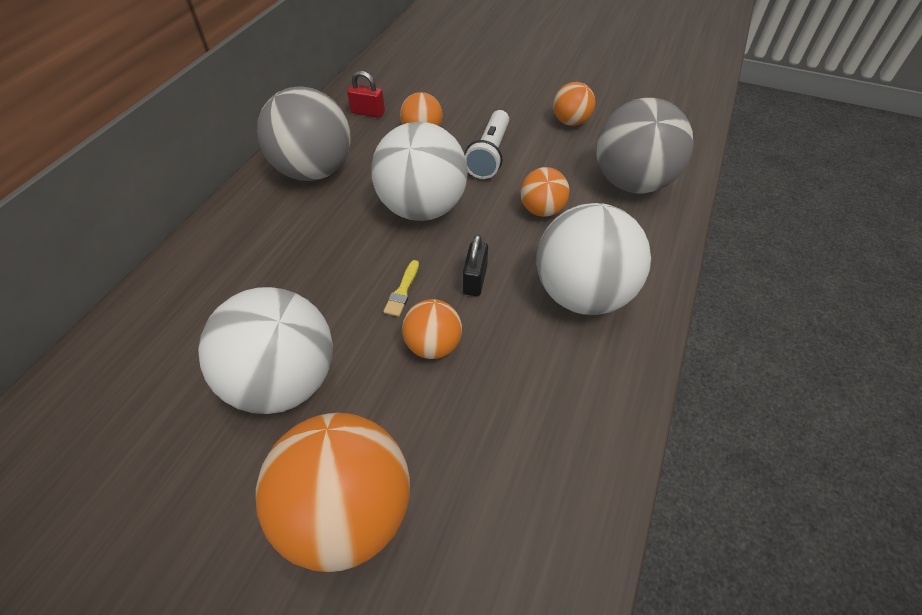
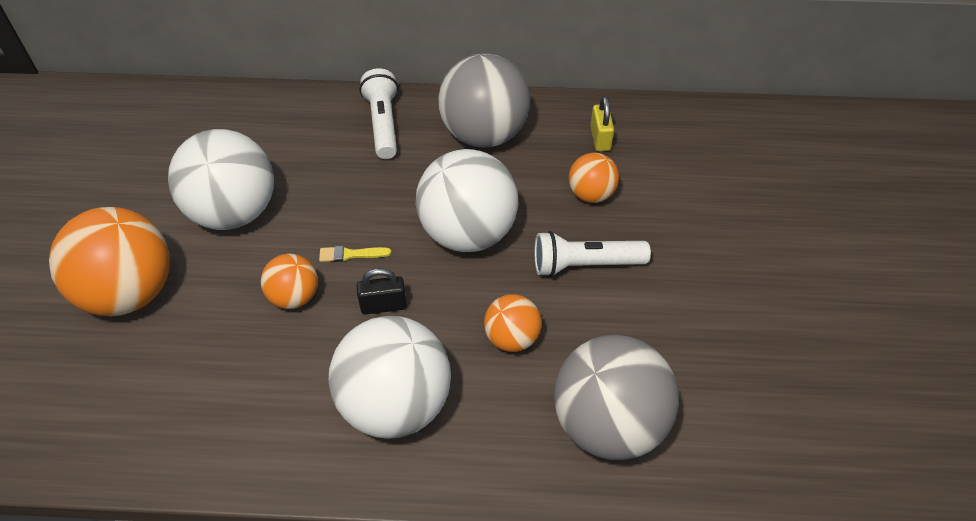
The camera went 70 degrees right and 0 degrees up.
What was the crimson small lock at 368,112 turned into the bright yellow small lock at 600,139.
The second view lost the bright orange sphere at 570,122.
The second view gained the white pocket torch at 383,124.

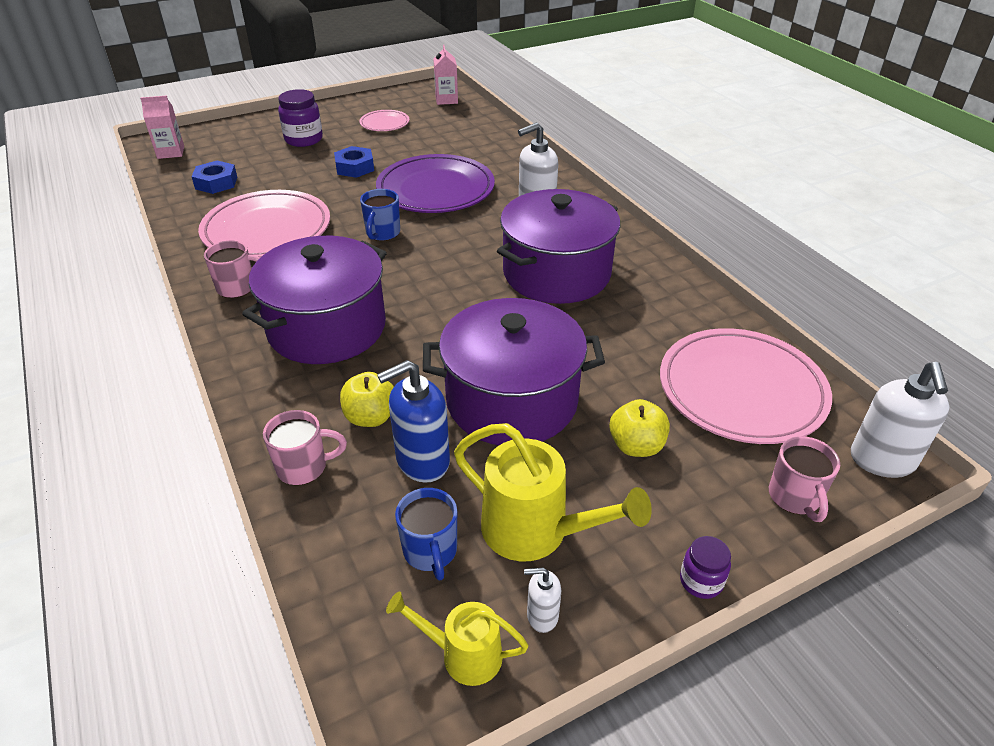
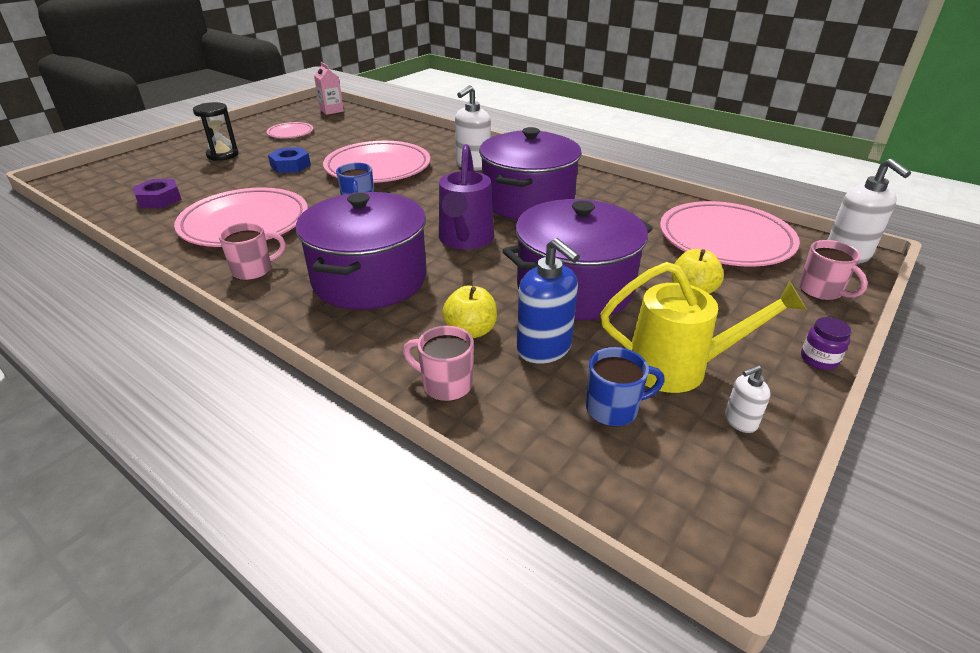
The camera went 25 degrees left and 5 degrees down.
The second view lost the pink milk carton at 171,152.
What was the blue nut at 216,183 turned into the violet nut at 159,199.
The pink tea mug at 304,467 ended up facing another way, 120 degrees counterclockwise from before.
Where the violet jar stood at 304,139, the ebony sandglass came to stand at 222,155.
What was the violet plate at 435,190 turned into the pink plate at 378,168.
The blue pump bottle at 422,461 ended up facing another way, 75 degrees counterclockwise from before.
The second view lost the bright yellow watering can at 462,654.
The blue tea mug at 430,552 ended up facing another way, 60 degrees counterclockwise from before.
The second view gained the violet watering can at 465,240.

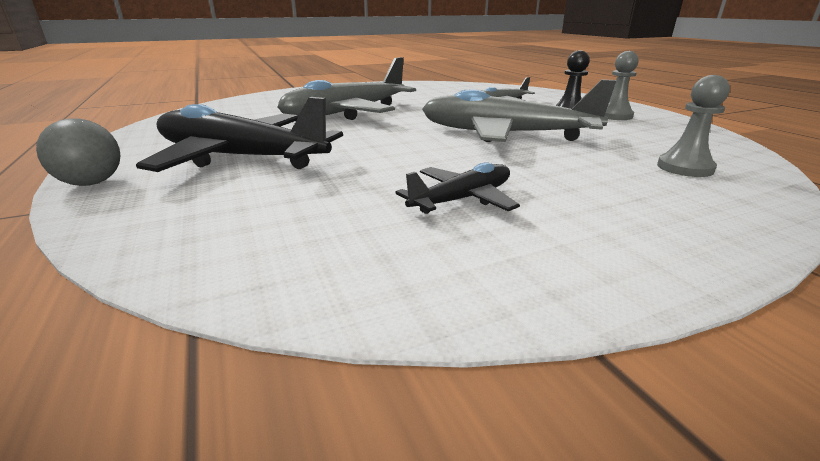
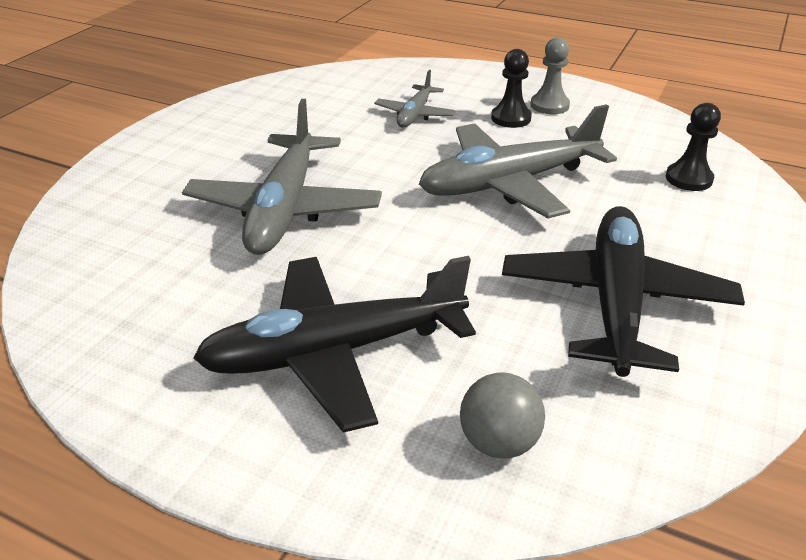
The camera went 40 degrees left and 10 degrees up.
The ash-grey sphere ended up elsewhere, having gone from 92,183 to 499,442.
The size of the ebony toy plane at 462,200 changed by a factor of 1.94.
What was the ash-grey pawn at 684,168 turned into the ebony pawn at 688,179.

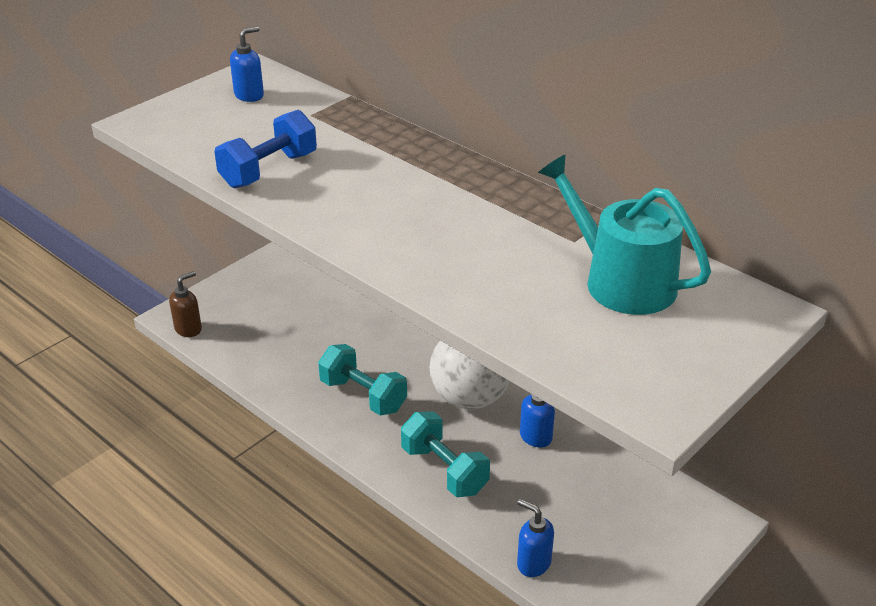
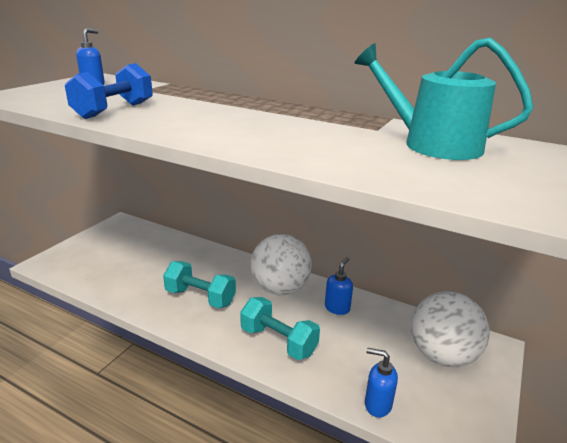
The camera went 15 degrees left and 10 degrees down.
The second view lost the brown pump bottle at 188,329.
The second view gained the white sphere at 442,356.

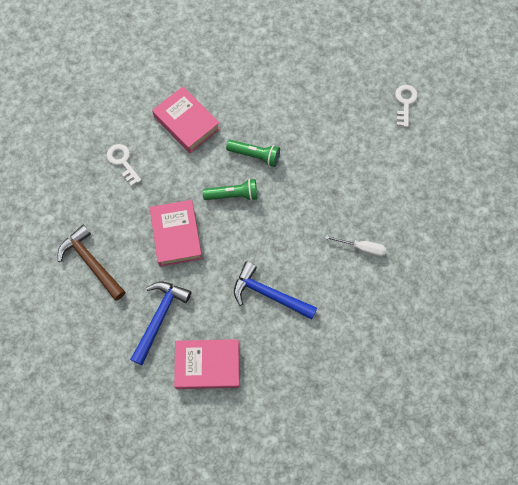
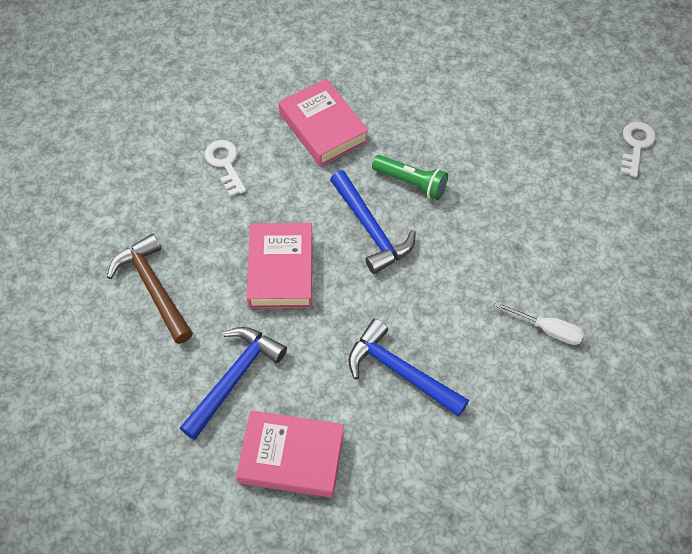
The camera went 10 degrees right and 10 degrees down.
Where the green pocket torch stood at 233,195, the blue carpenter's hammer came to stand at 371,229.

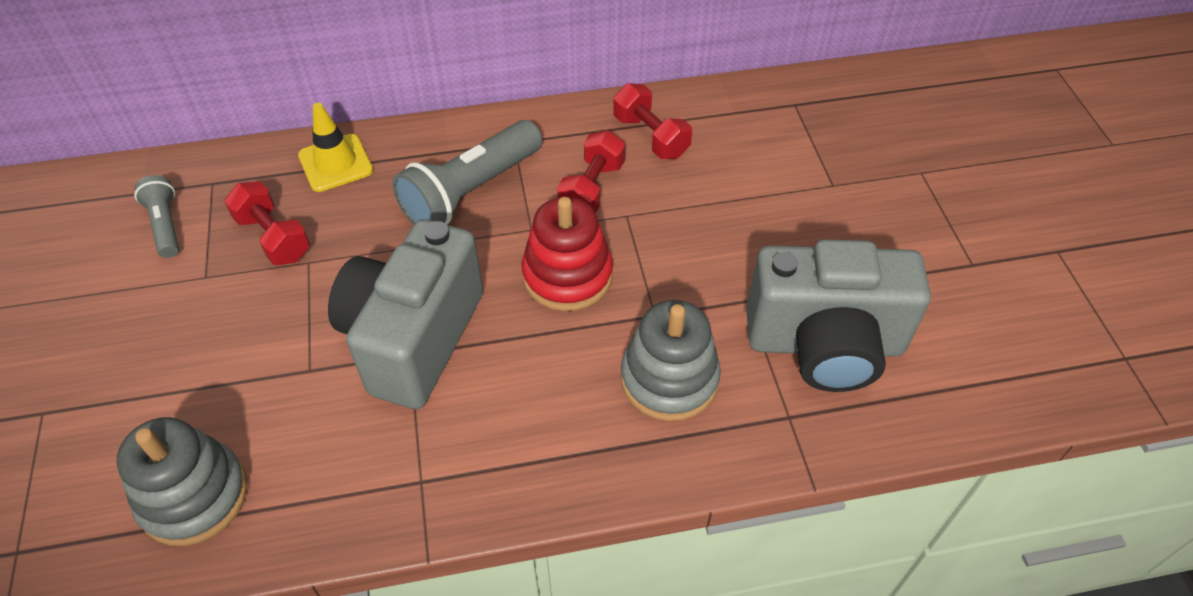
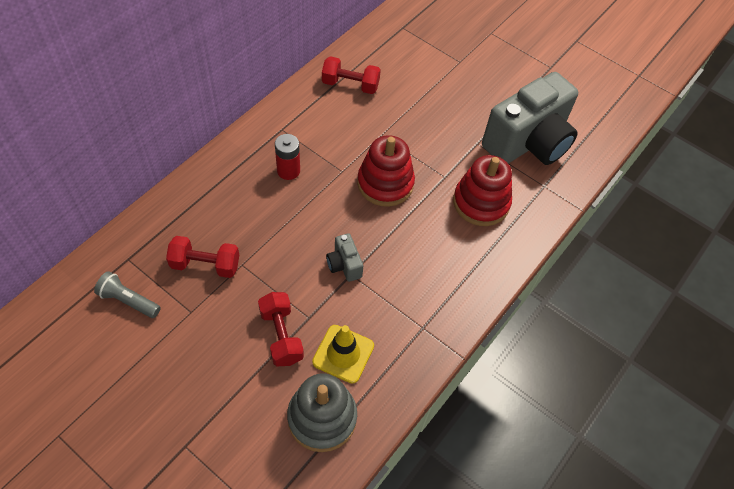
The camera went 45 degrees left and 5 degrees up.
The bright yellow traffic cone ended up elsewhere, having gone from 335,163 to 343,354.
The size of the ash-grey camera at 413,338 changed by a factor of 0.41.
Where the ash-grey pocket torch stood at 470,192, the crimson battery came to stand at 288,171.
The crimson free weight ended up elsewhere, having gone from 592,189 to 281,336.
What was the ash-grey ring stacker at 669,379 turned into the crimson ring stacker at 481,203.

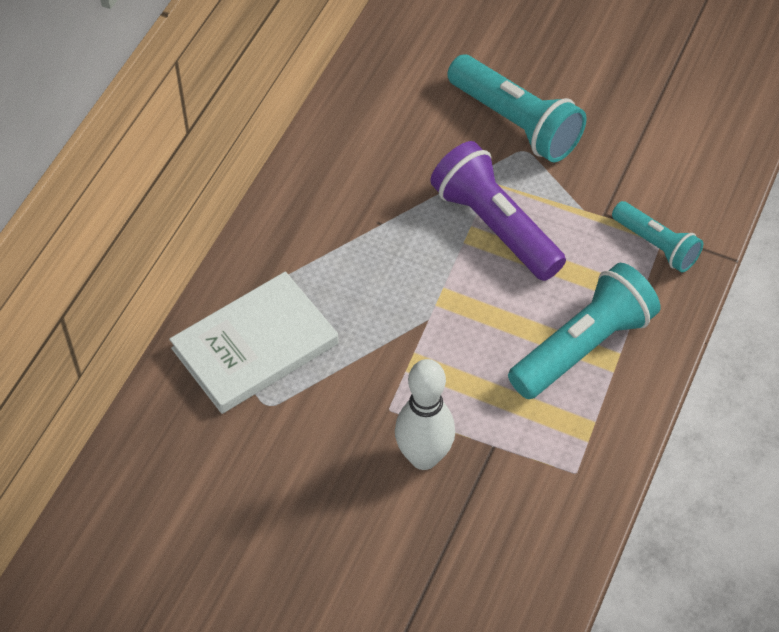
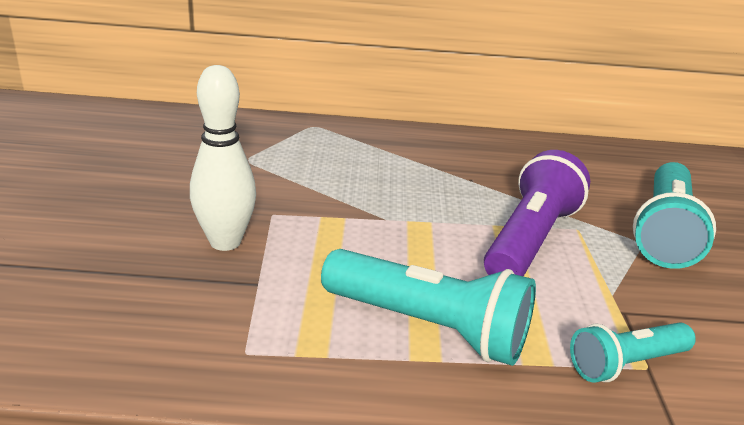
The camera went 65 degrees right and 25 degrees down.
The second view lost the white hardback at 255,346.
The aqua pocket torch at 656,245 ended up facing another way, 45 degrees clockwise from before.

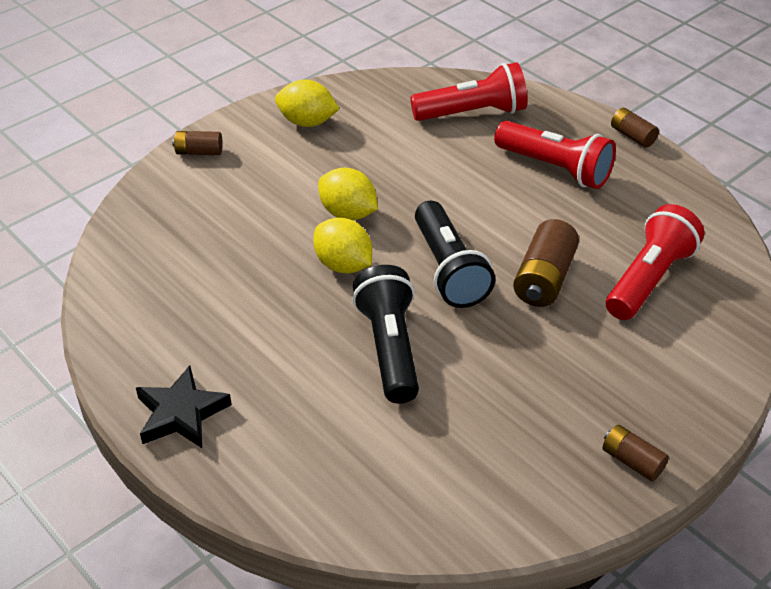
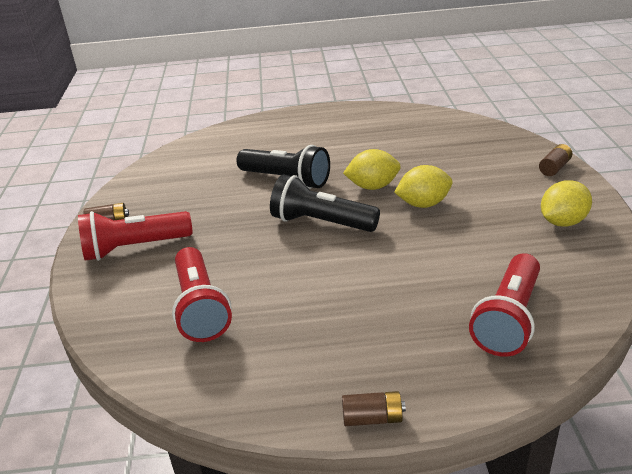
The camera went 130 degrees right and 10 degrees down.
The second view lost the ebony star shape at 181,413.
The crimson pocket torch ended up elsewhere, having gone from 555,168 to 134,248.
The second view lost the brown battery at 544,279.

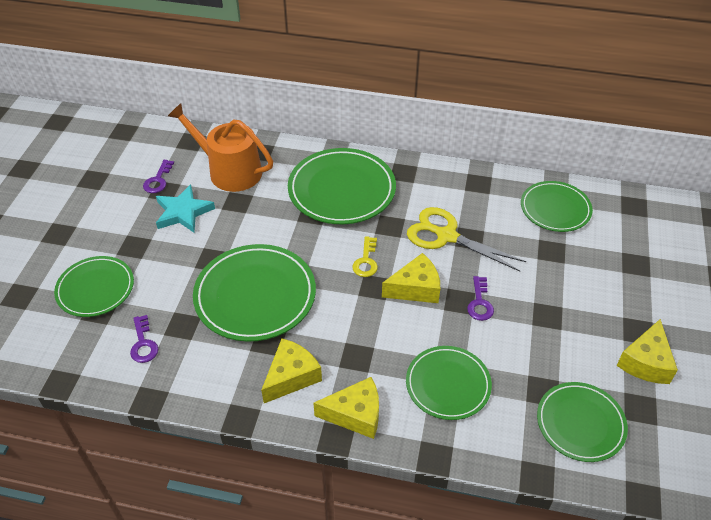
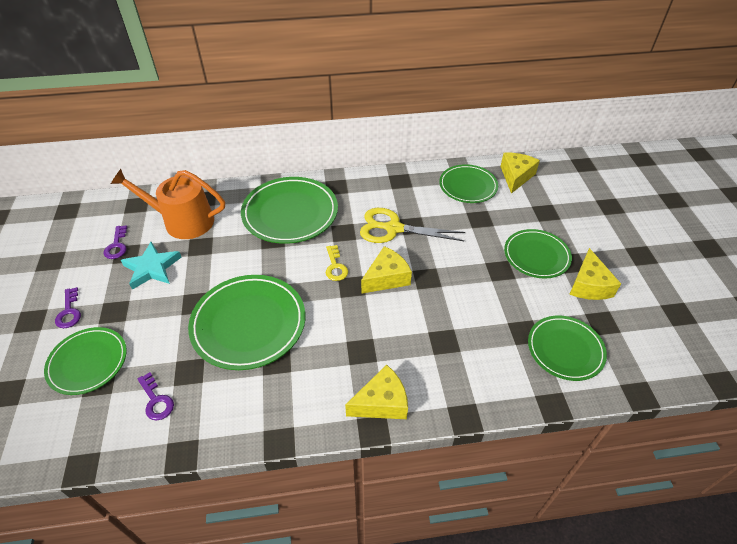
The camera went 20 degrees left and 0 degrees up.
The bright yellow cheese wedge ended up elsewhere, having gone from 291,376 to 516,176.
The green plate ended up elsewhere, having gone from 448,384 to 536,256.
The violet door key ended up elsewhere, having gone from 479,303 to 69,312.

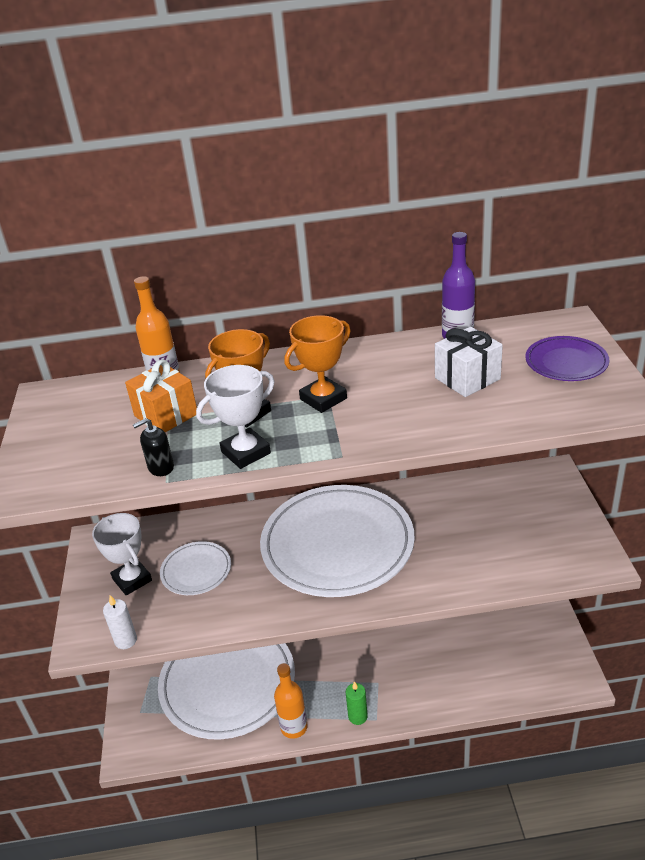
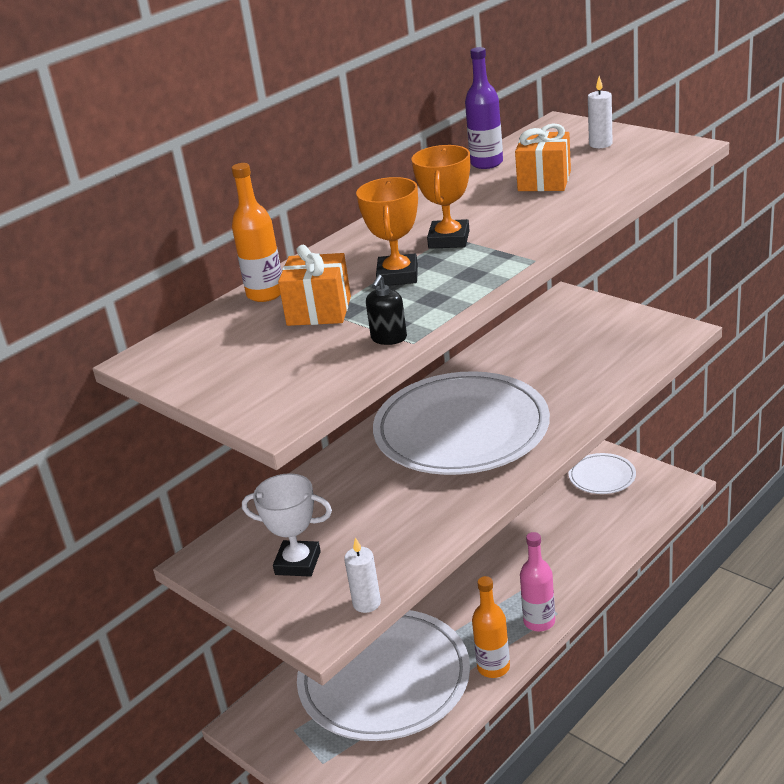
The camera went 40 degrees left and 5 degrees down.
The white plate ended up elsewhere, having gone from 196,571 to 602,477.
The second view lost the white award cup at 245,452.
Where the green candle stood at 357,716, the pink drink bottle came to stand at 539,622.
What was the white present at 467,378 turned into the bright orange present at 544,181.
Where the violet plate stood at 566,362, the white candle came to stand at 600,144.

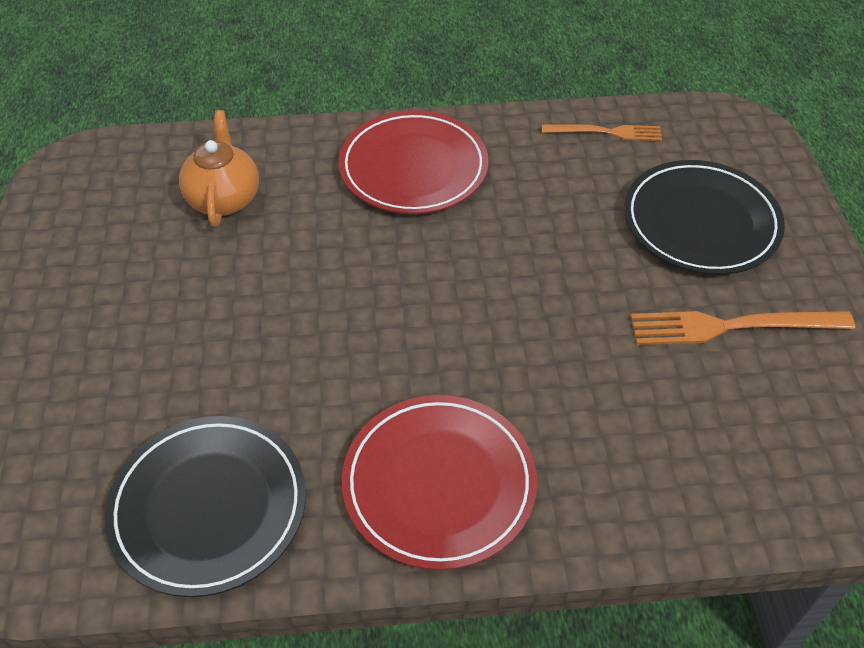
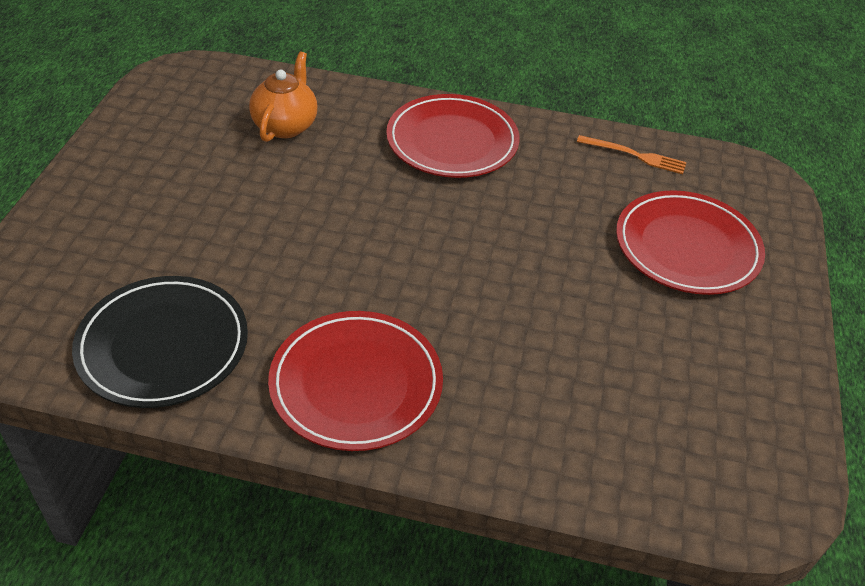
The camera went 15 degrees right and 5 degrees down.
What was the ebony plate at 700,222 turned into the crimson plate at 687,247.
The second view lost the bright orange dinner fork at 732,326.

